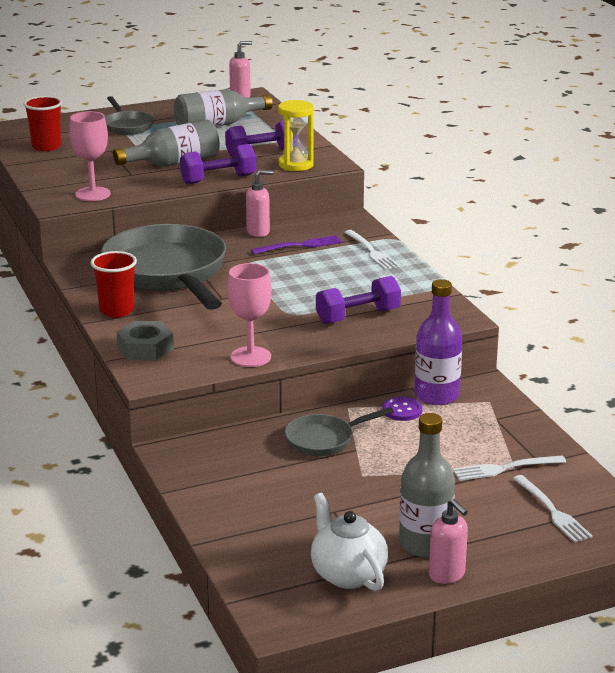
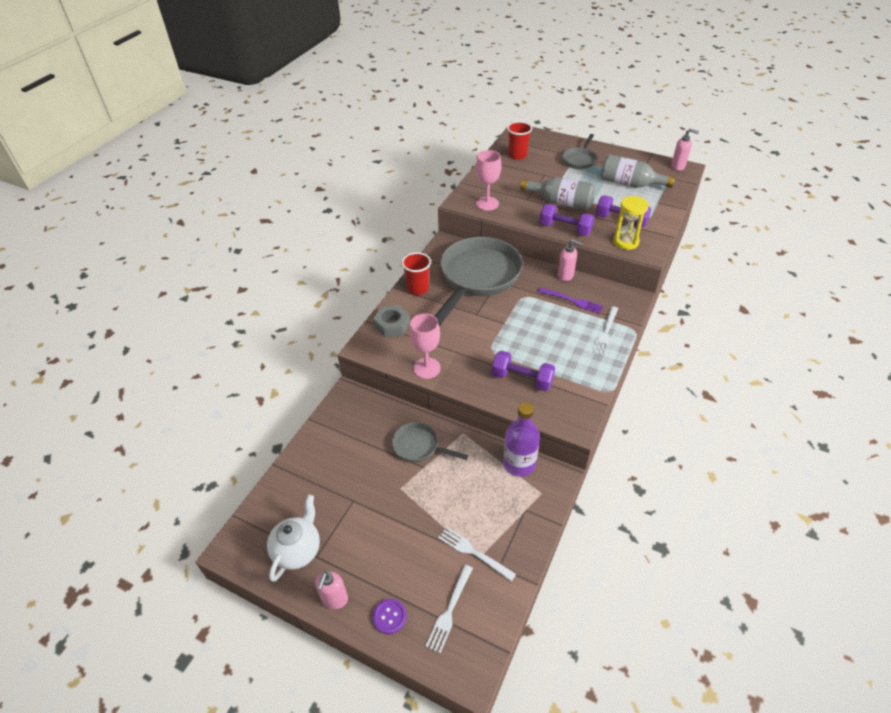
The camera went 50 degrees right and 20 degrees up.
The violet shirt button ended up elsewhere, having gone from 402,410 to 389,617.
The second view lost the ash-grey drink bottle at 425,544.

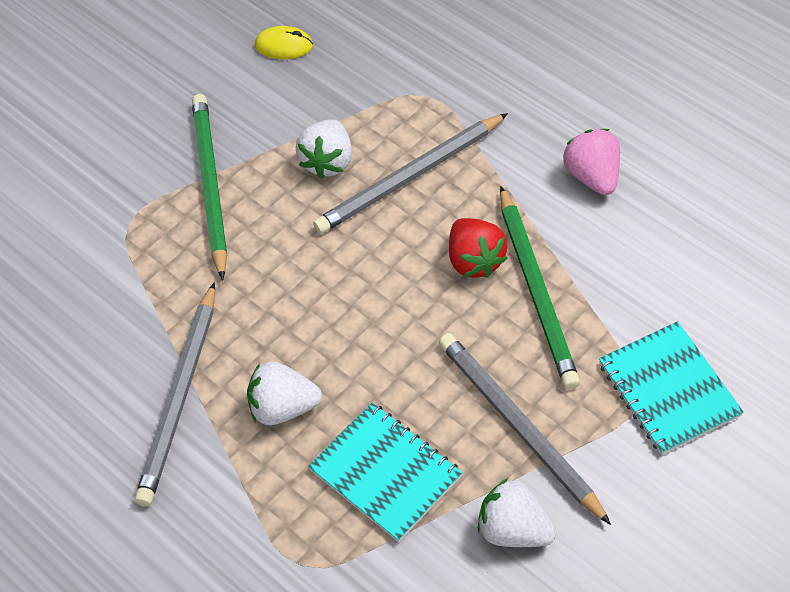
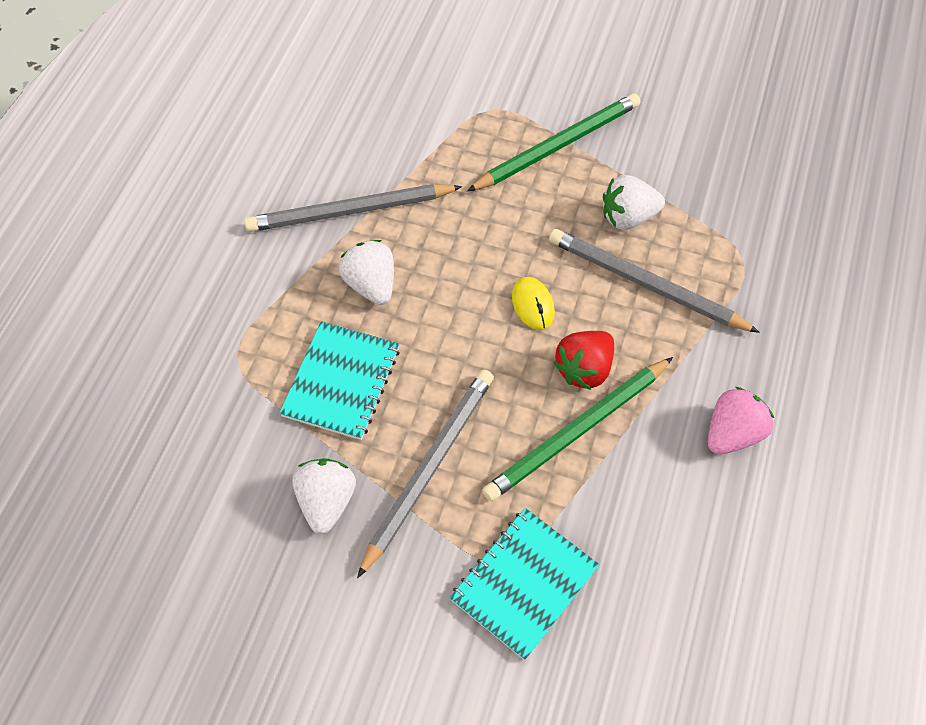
The camera went 60 degrees right and 5 degrees up.
The bright yellow computer mouse ended up elsewhere, having gone from 284,46 to 533,305.

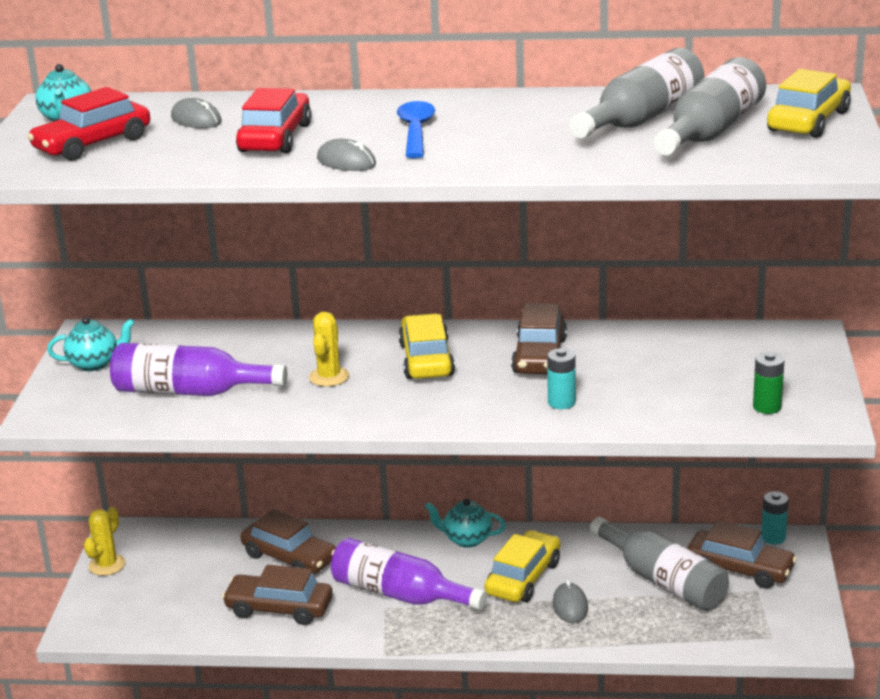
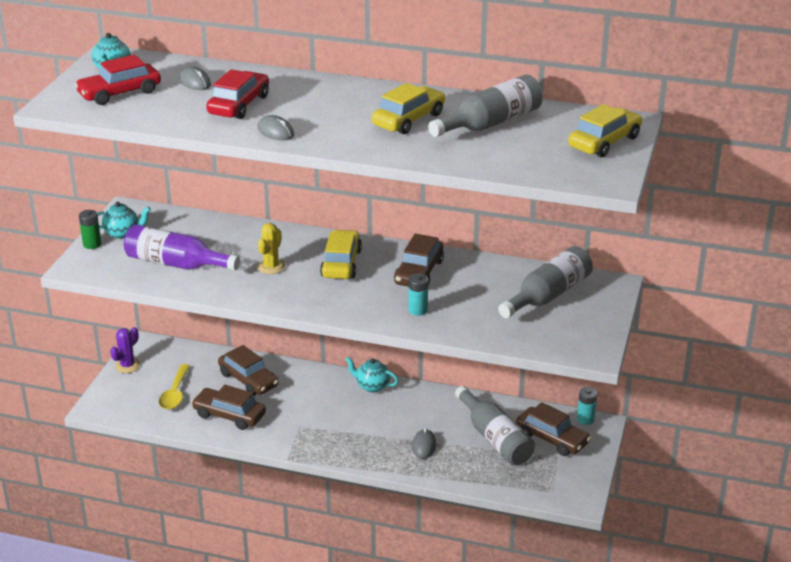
The camera went 10 degrees right and 5 degrees up.
What was the bright yellow prickly plant at 107,565 turned into the violet prickly plant at 127,366.
The second view lost the violet drink bottle at 400,594.
The second view lost the blue spoon at 416,131.
The bright yellow automobile ended up elsewhere, having gone from 523,578 to 408,120.
The ash-grey drink bottle ended up elsewhere, having gone from 711,131 to 548,295.
The green battery ended up elsewhere, having gone from 767,407 to 92,244.
The second view gained the bright yellow spoon at 175,394.

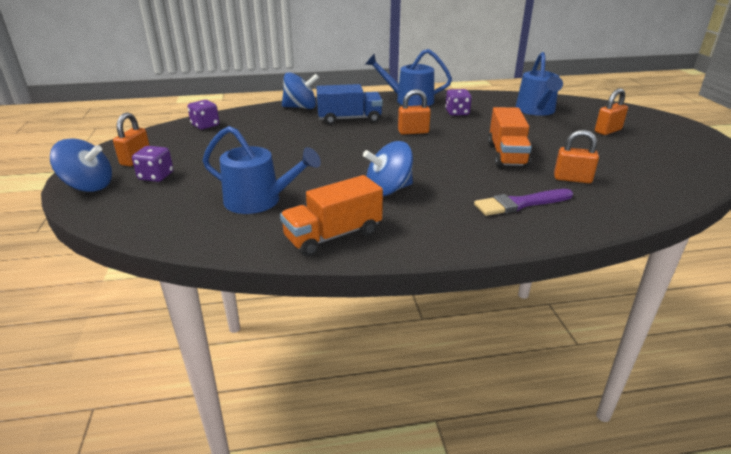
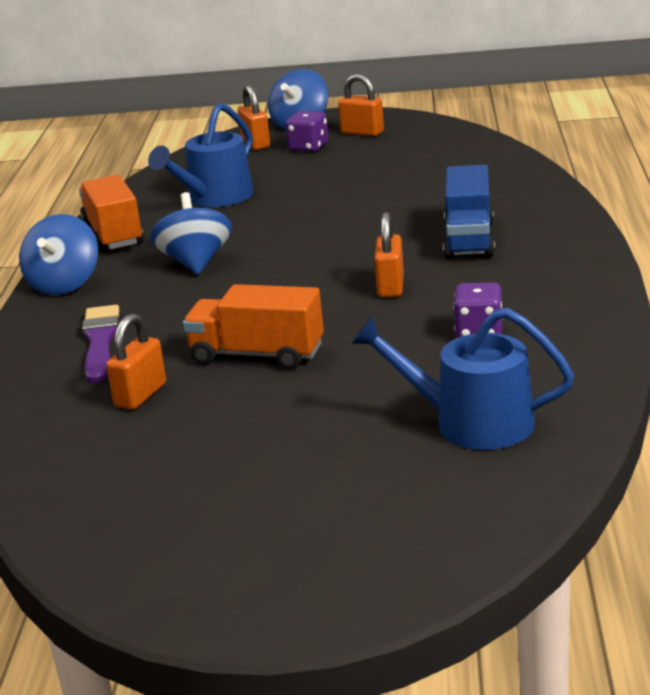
The camera went 105 degrees right and 5 degrees down.
The second view lost the violet dice at 205,125.
The blue whirligig ended up elsewhere, having gone from 301,107 to 64,284.
The second view lost the blue watering can at 410,100.
The bright orange small lock ended up elsewhere, having gone from 608,131 to 255,144.

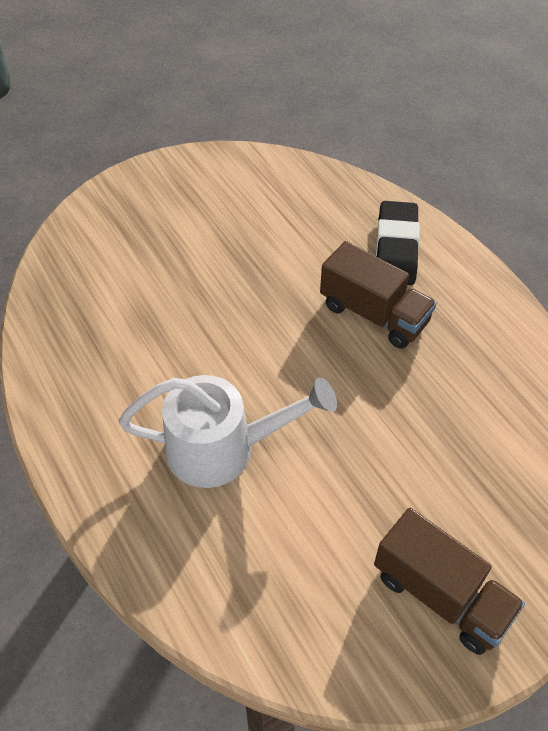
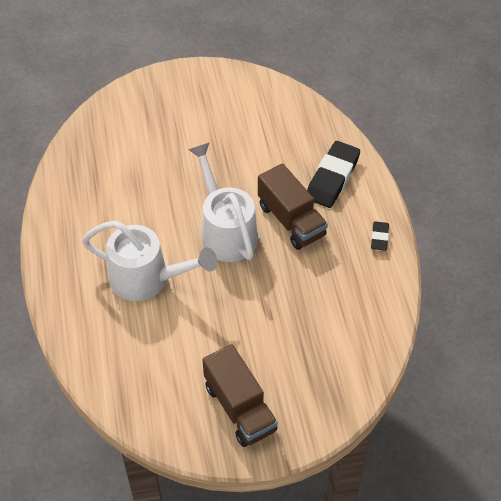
The camera went 20 degrees right and 0 degrees up.
The second view gained the white watering can at 225,230.
The second view gained the ebony pencil eraser at 379,238.

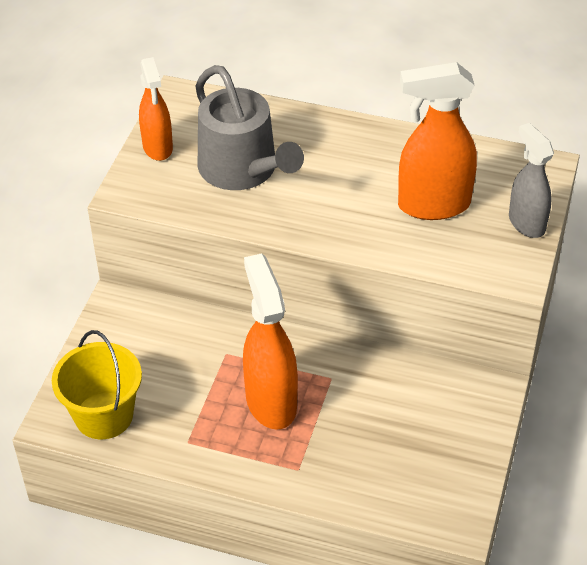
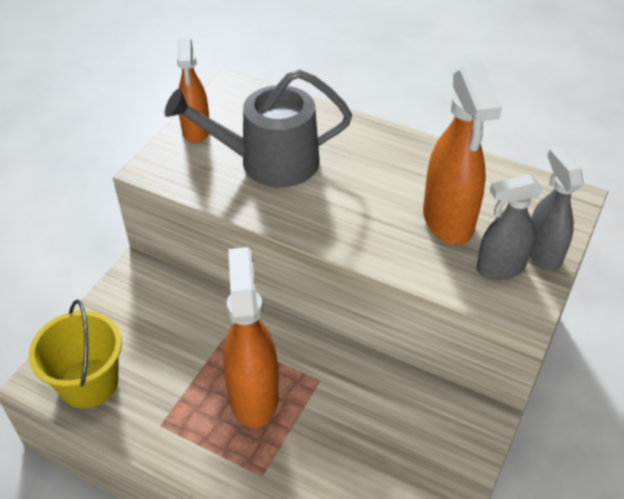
The camera went 10 degrees right and 0 degrees up.
The ash-grey watering can at 243,170 ended up facing another way, 105 degrees clockwise from before.
The bright orange spray cleaner at 433,205 ended up facing another way, 105 degrees counterclockwise from before.
The second view gained the ash-grey spray cleaner at 499,268.

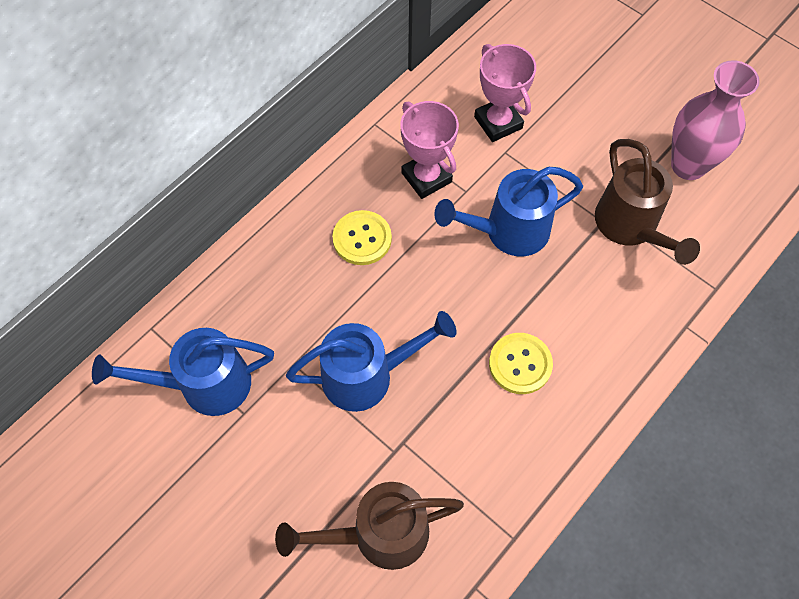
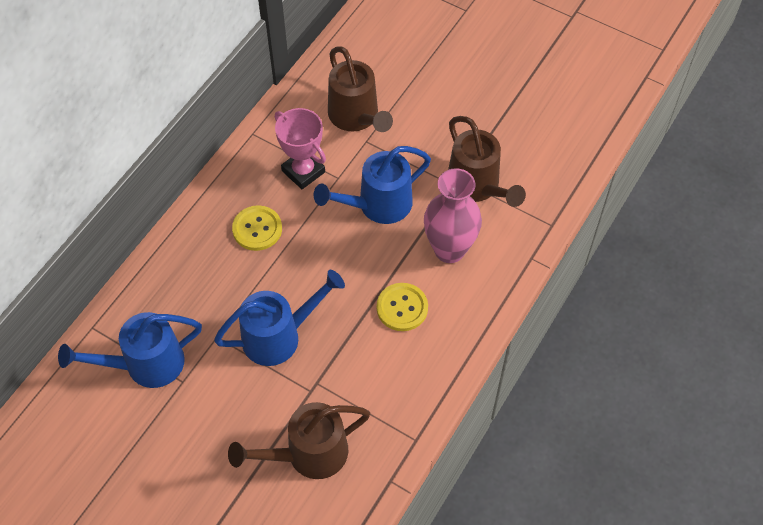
The camera went 10 degrees left and 5 degrees down.
Where the pink award cup stood at 498,122, the brown watering can came to stand at 356,117.
The pink tall vase ended up elsewhere, having gone from 688,165 to 449,249.

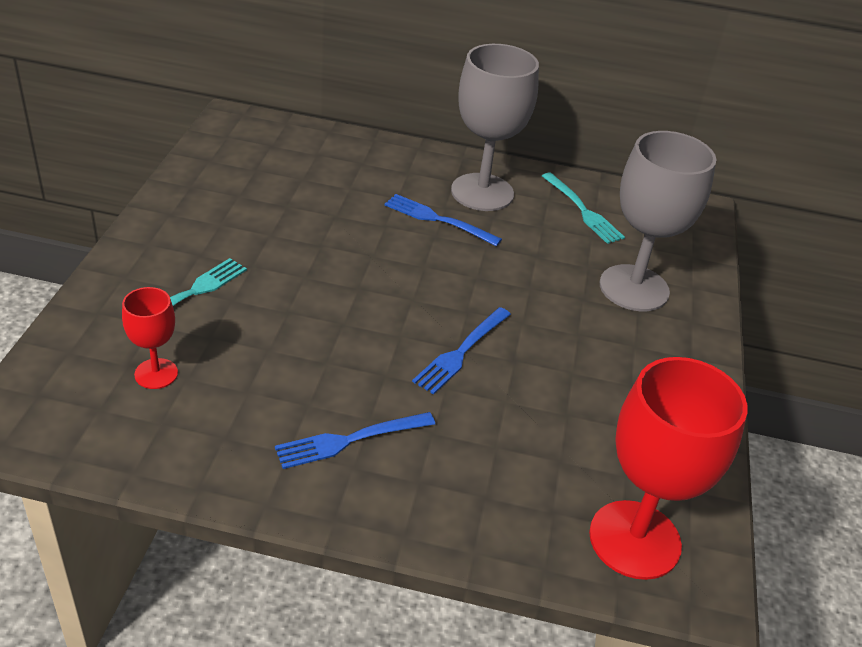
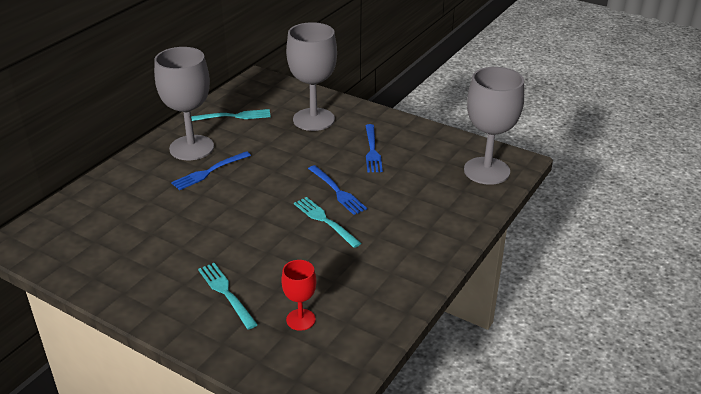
The camera went 65 degrees left and 5 degrees down.
The blue dinner fork ended up elsewhere, having gone from 350,440 to 372,150.
What was the crimson goblet at 634,539 turned into the ash-grey goblet at 486,171.
The second view gained the aqua dinner fork at 325,221.

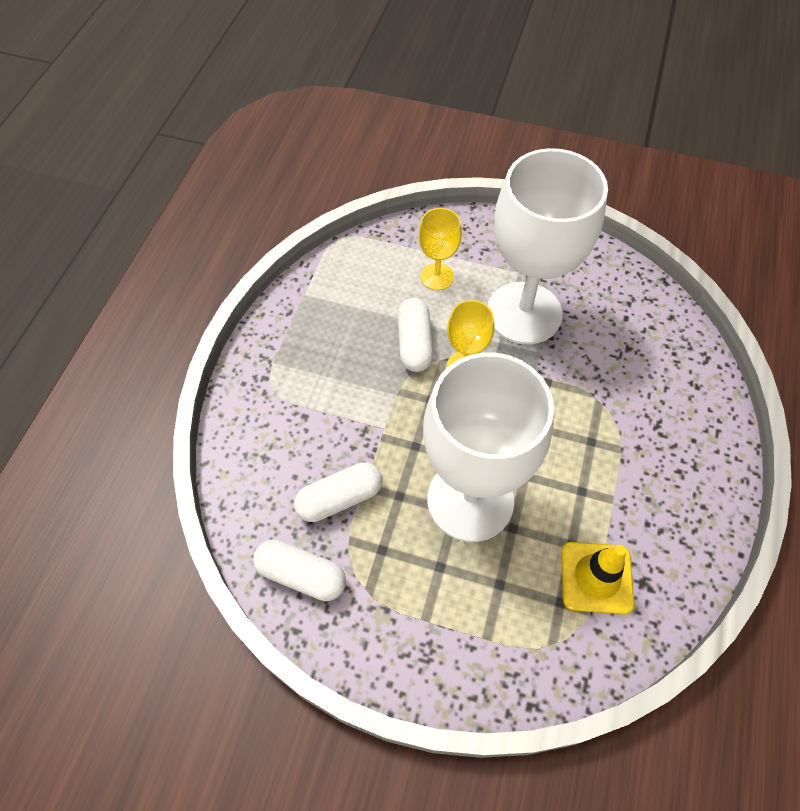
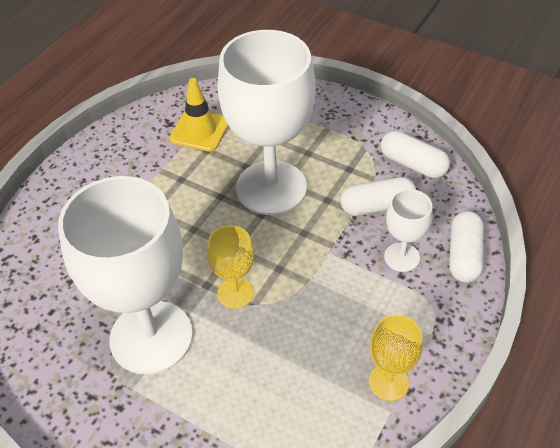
The camera went 165 degrees left and 10 degrees down.
The white capsule ended up elsewhere, having gone from 414,343 to 464,255.
The bright yellow goblet ended up elsewhere, having gone from 437,276 to 388,382.
The second view gained the white goblet at 402,257.

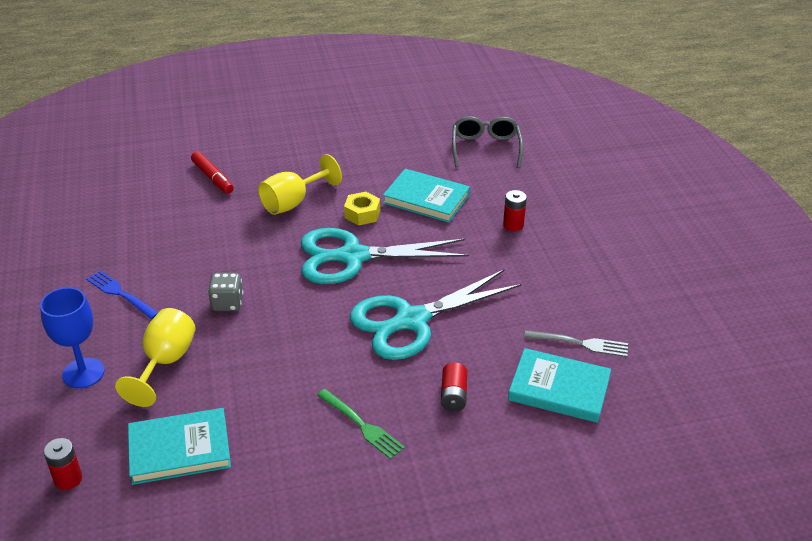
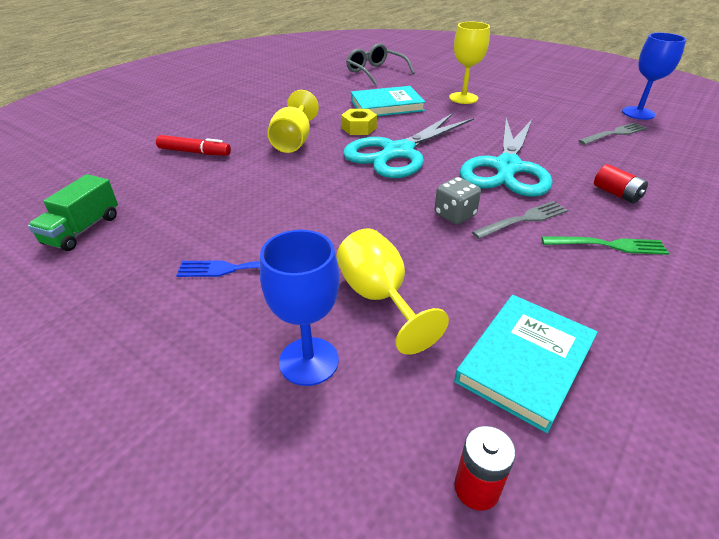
The camera went 40 degrees left and 0 degrees up.
The ash-grey dice ended up elsewhere, having gone from 227,303 to 454,215.
Where the crimson battery stood at 513,225, the bright yellow goblet came to stand at 463,98.
The second view lost the aqua hardback at 559,389.
The second view gained the green toy truck at 82,230.
The second view gained the ash-grey dinner fork at 523,220.
The second view gained the blue goblet at 638,113.

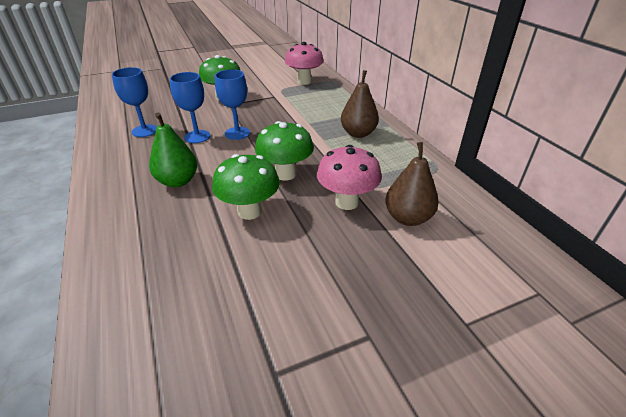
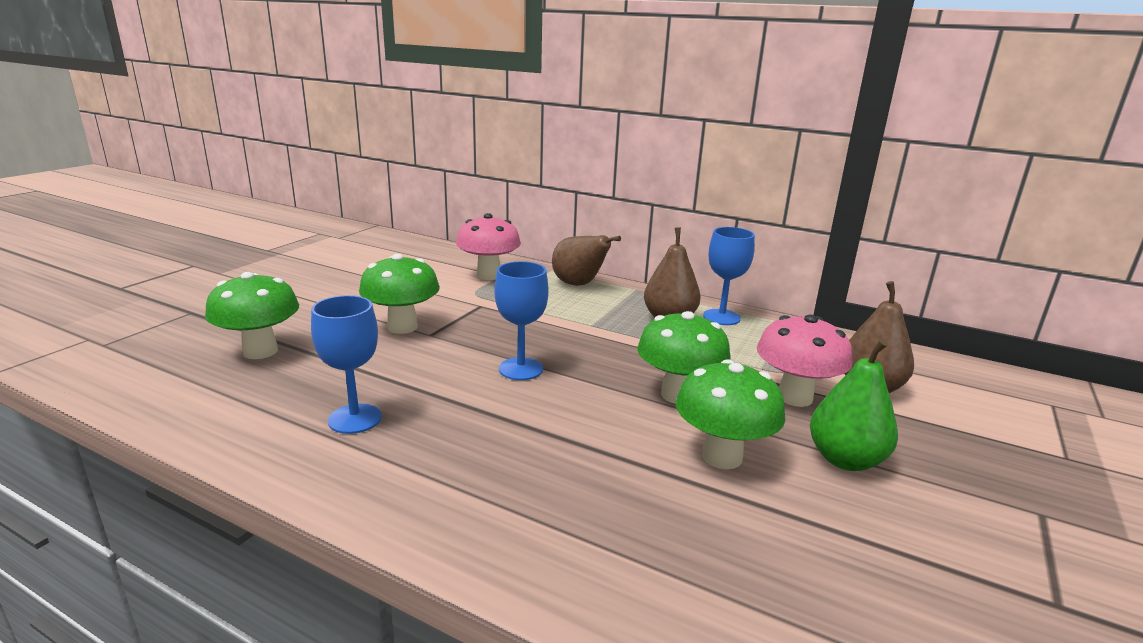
The camera went 40 degrees left and 15 degrees down.
The green pear fruit ended up elsewhere, having gone from 178,181 to 845,460.
The blue goblet ended up elsewhere, having gone from 197,136 to 721,317.
The second view gained the green toadstool at 260,351.
The second view gained the brown pear fruit at 579,284.

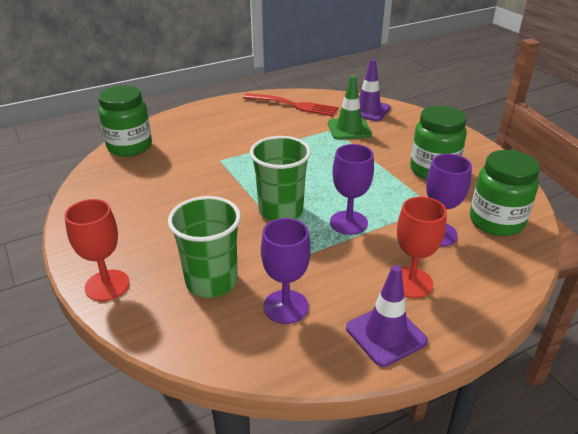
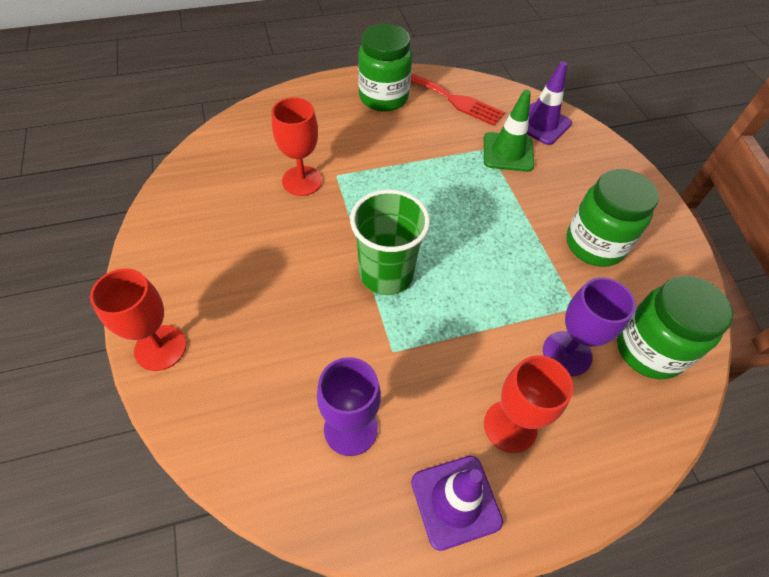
The camera went 10 degrees right and 20 degrees up.
The green jar ended up elsewhere, having gone from 130,147 to 383,97.
The second view lost the green beaker at 211,281.
The second view lost the violet goblet at 348,223.
The second view gained the crimson goblet at 302,181.

